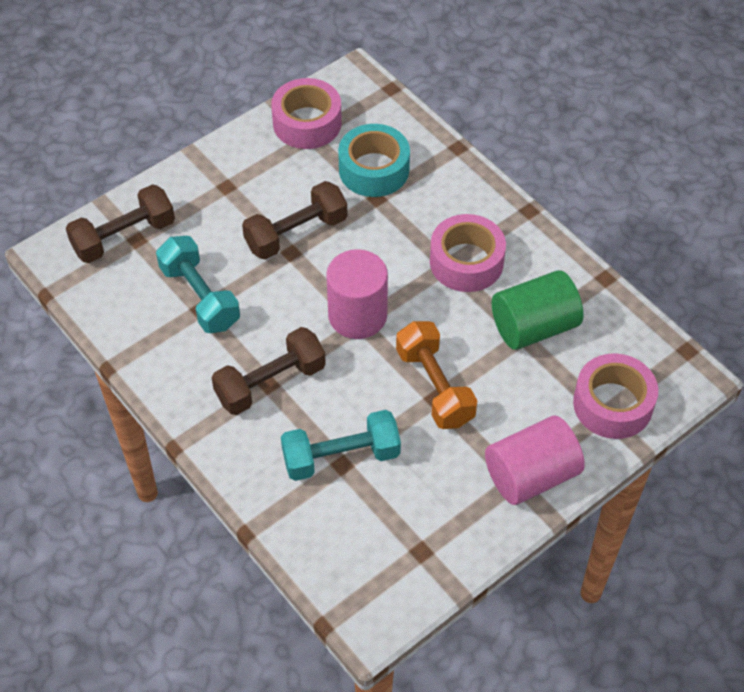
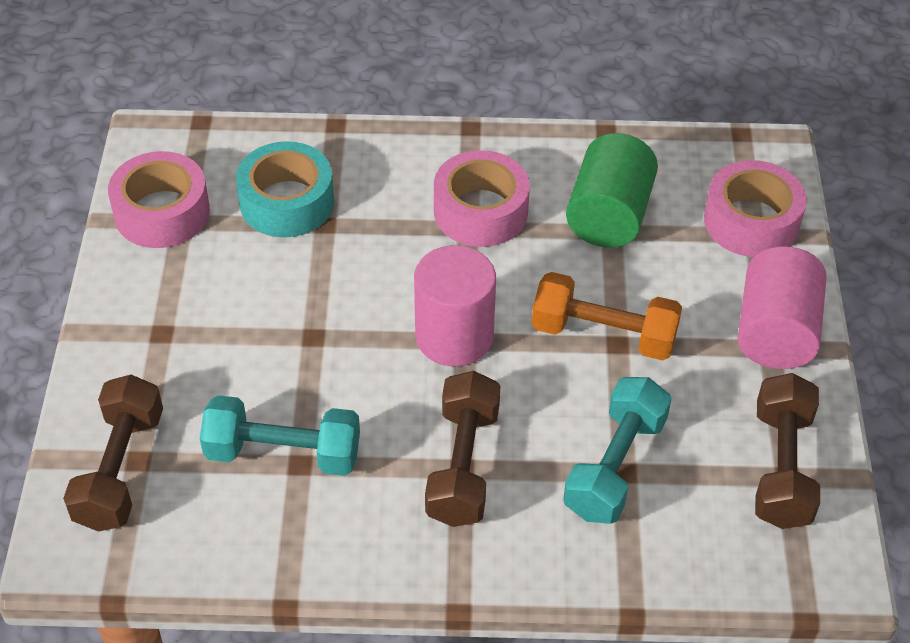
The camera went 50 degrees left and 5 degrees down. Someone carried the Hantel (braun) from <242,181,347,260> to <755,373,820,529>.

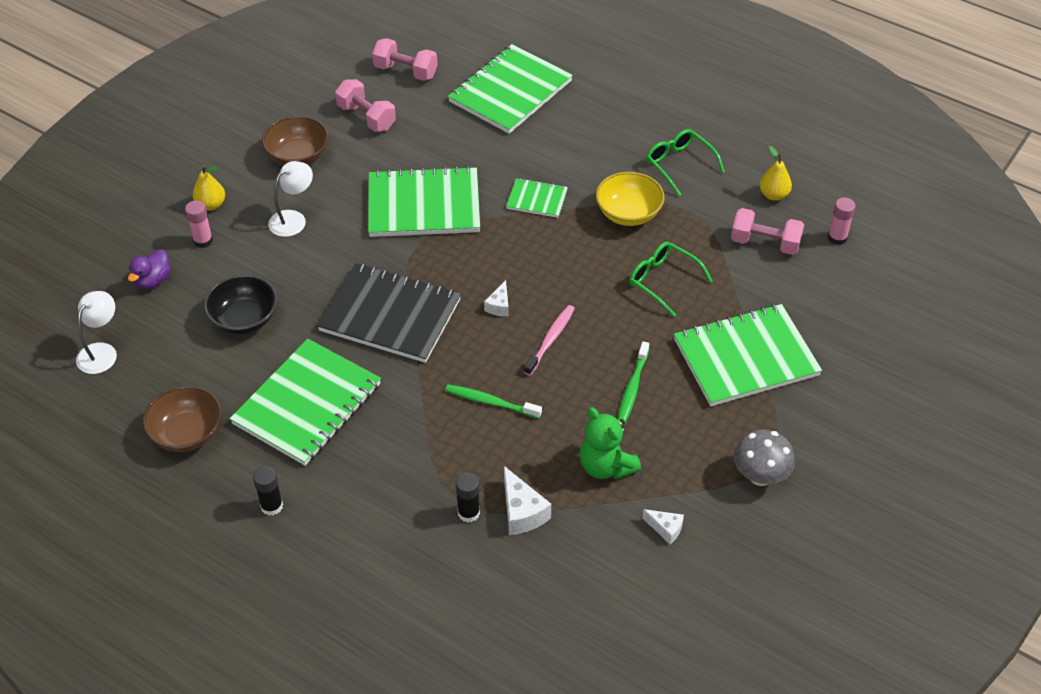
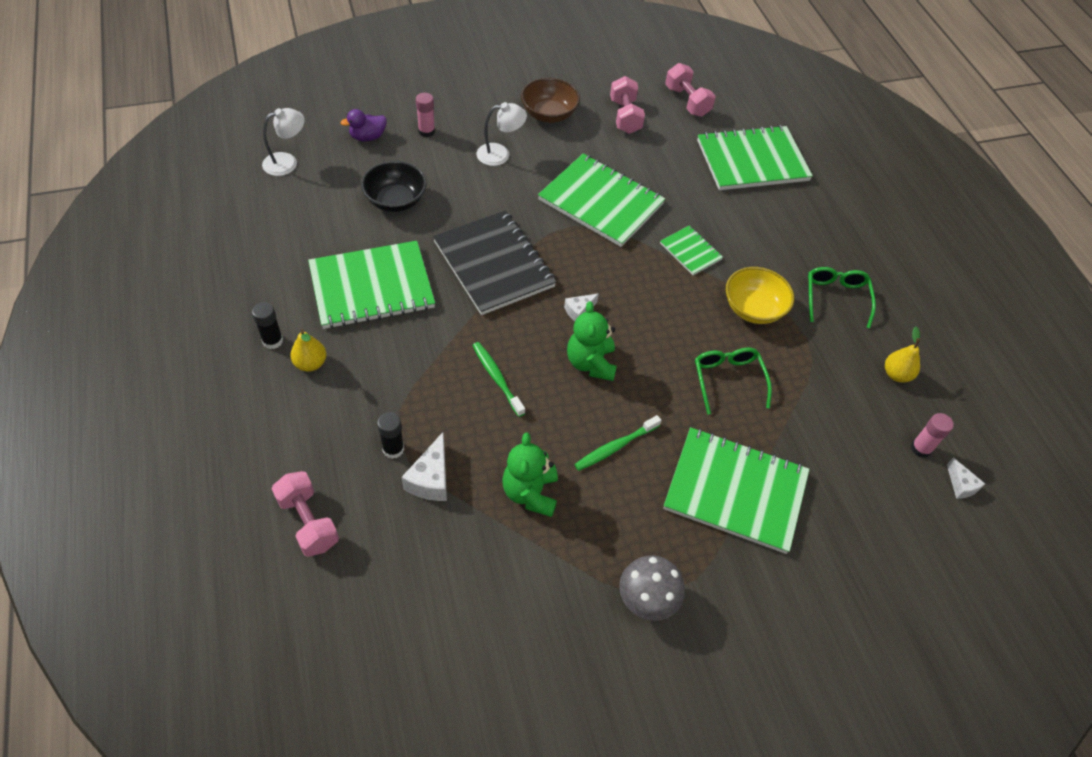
The camera went 35 degrees right and 5 degrees up. Someone carried the Hantel (rosa) from <731,208,804,255> to <271,471,339,557>. Someone carried the Birne (gelb) from <193,165,225,211> to <290,329,326,372>. Someone swapped the Zahnbürste (rosa) at <524,305,575,376> for the Teddybär (grün) at <567,301,617,381>. Someone carried the Käse (weiß) from <642,509,684,544> to <947,458,985,499>. Someone took away the Schüssel (braun) at <143,386,221,452>.

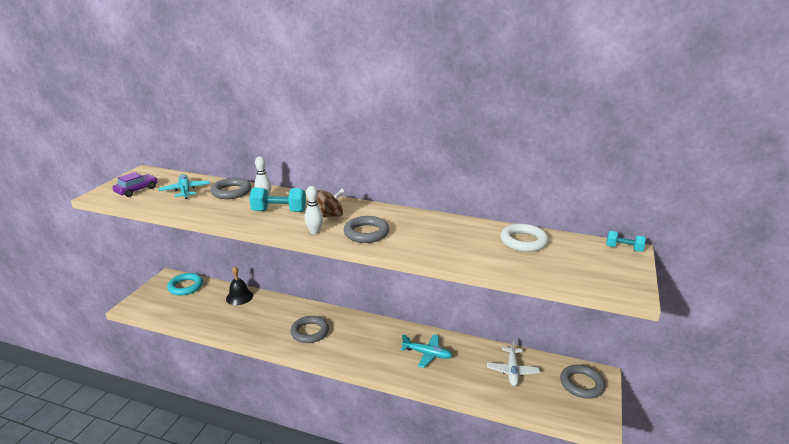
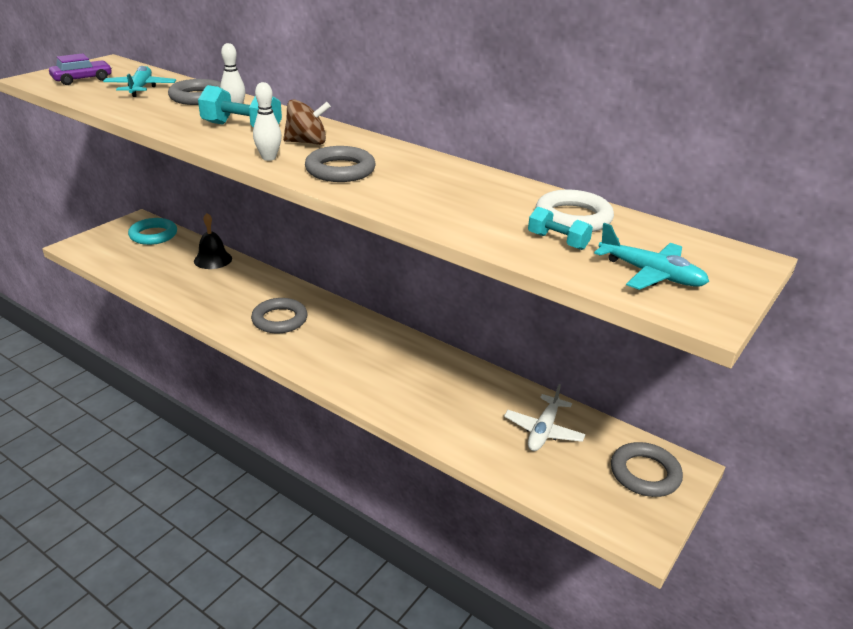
The camera went 15 degrees right and 5 degrees up. Someone carried the Hantel (türkis) from <606,231,646,252> to <528,207,593,250>. Someone carried the Flugzeug (türkis) from <401,334,453,368> to <594,223,709,290>.

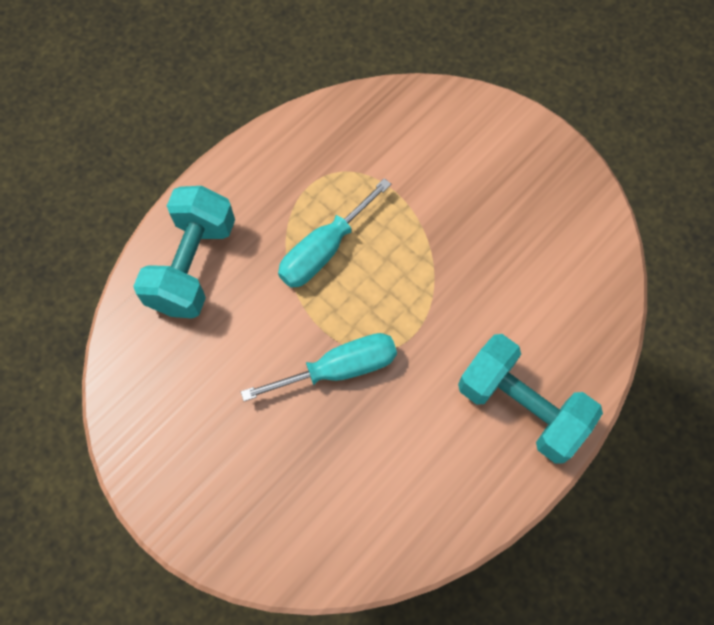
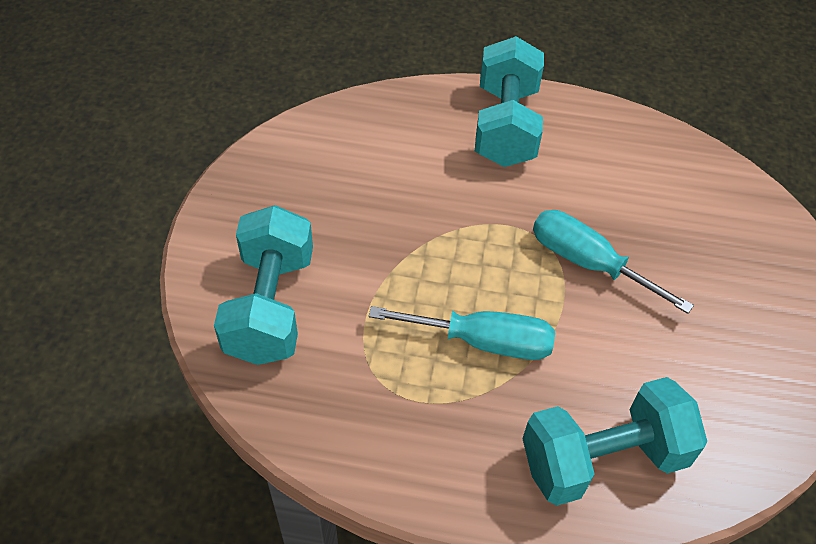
The camera went 125 degrees left and 15 degrees down. Someone put down the Hantel (türkis) at <214,205,313,365>.

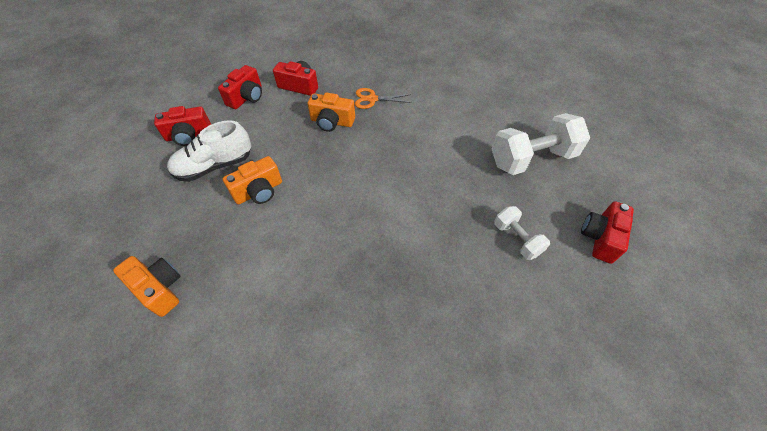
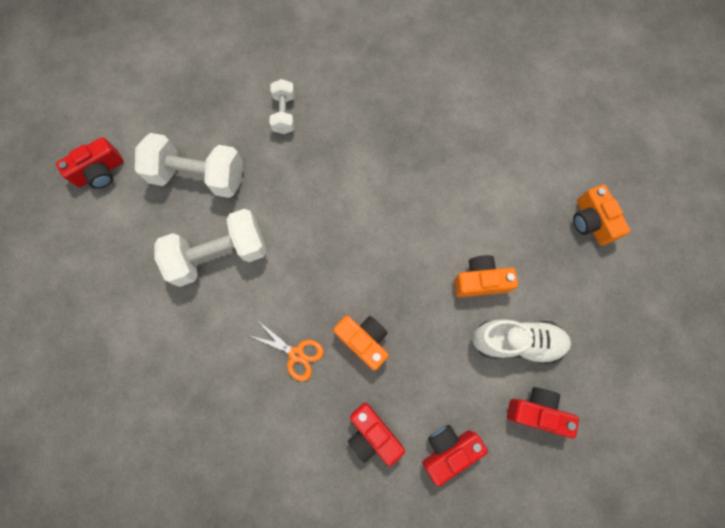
The camera went 150 degrees left and 20 degrees up. Someone carried the Kamera (rot) from <581,201,634,264> to <56,137,124,189>. Someone put down the Hantel (weiß) at <155,209,267,287>.

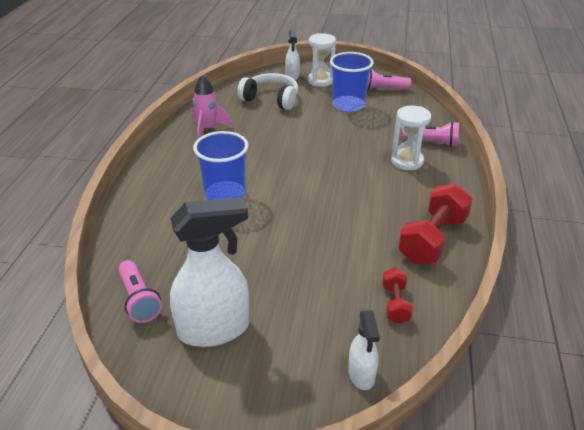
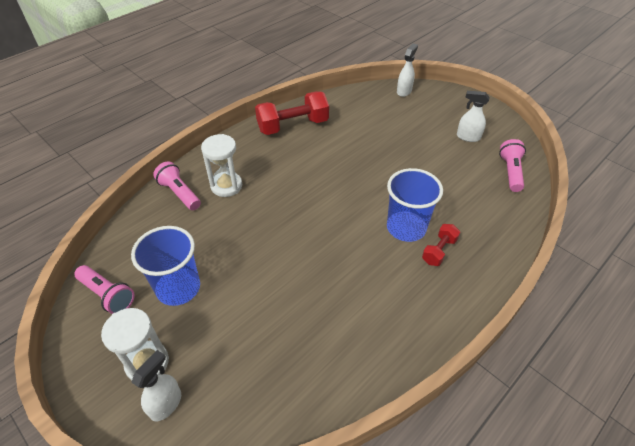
The camera went 145 degrees left and 10 degrees up. Someone carried the Hantel (rot) from <382,268,413,324> to <422,224,460,266>. Someone scaled the Sprühflasche (weiß) at <170,197,249,347> by 0.52. Someone took away the Rakete (rosa) at <192,75,232,139>. Someone took away the Kopfhörer (weiß) at <237,73,298,110>.

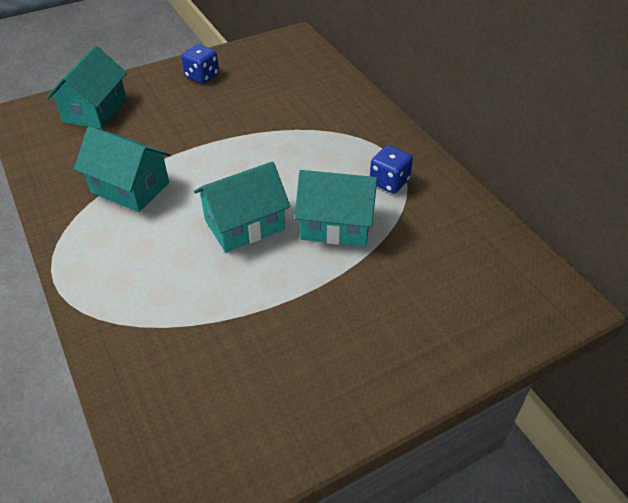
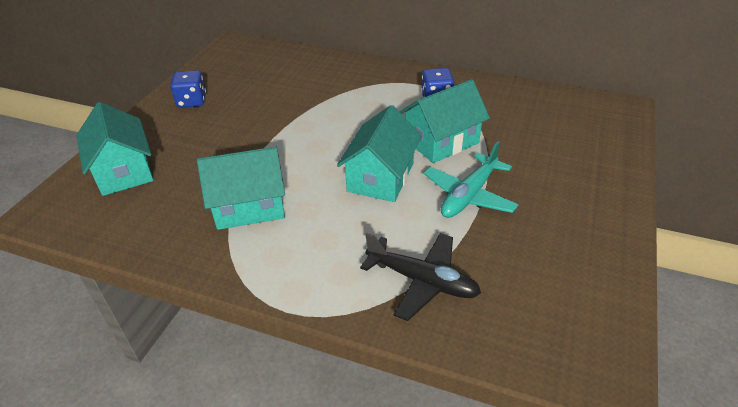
The camera went 40 degrees left and 5 degrees down. Someone put down the Flugzeug (schwarz) at <360,233,481,321>. Someone put down the Flugzeug (türkis) at <423,141,519,218>.

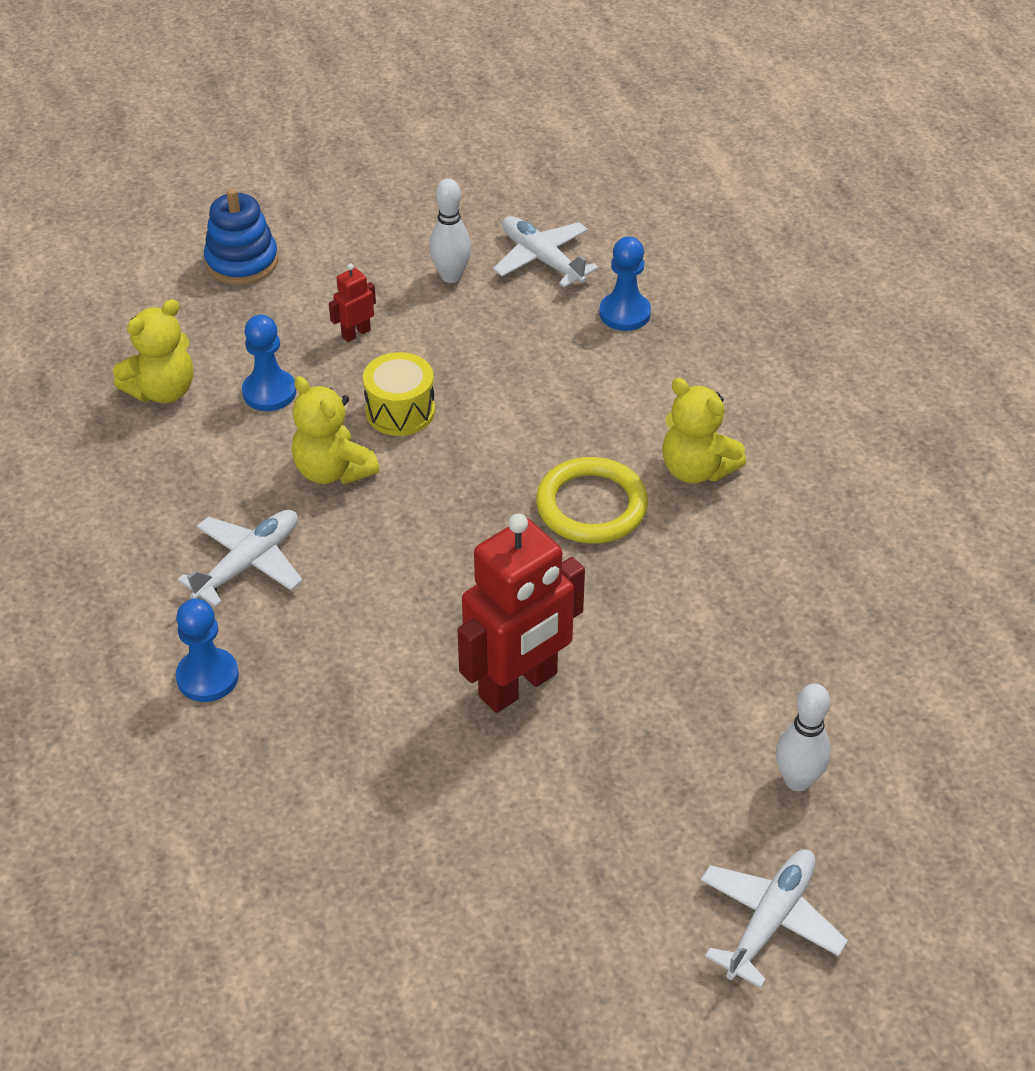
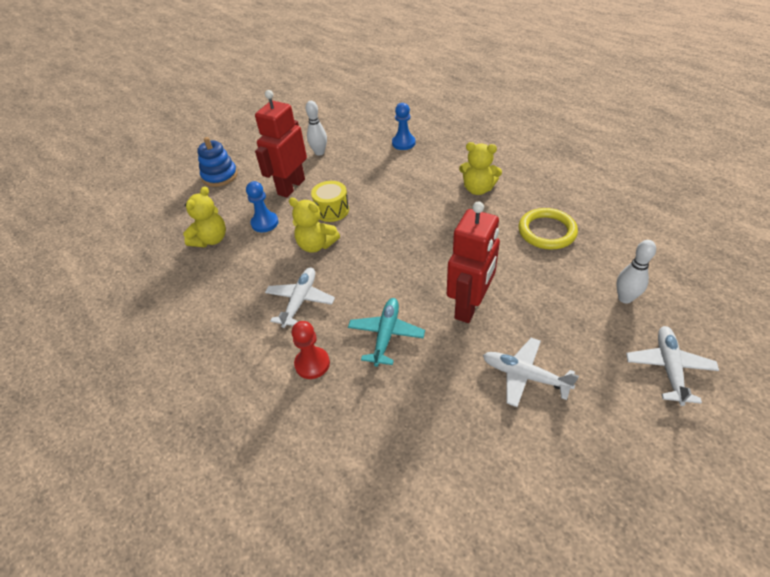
The camera went 20 degrees left and 0 degrees up. Someone scaled the Roboter (rot) at <329,264,376,342> by 2.33. Someone repainted the Bauer (blau) at <176,599,239,702>, which became the Bauer (rot) at <292,321,330,379>. Someone put down the Flugzeug (türkis) at <348,298,425,367>. Someone carried the Flugzeug (weiß) from <493,216,599,287> to <483,338,579,407>. Someone carried the Ring (gelb) from <536,457,648,543> to <519,208,578,250>.

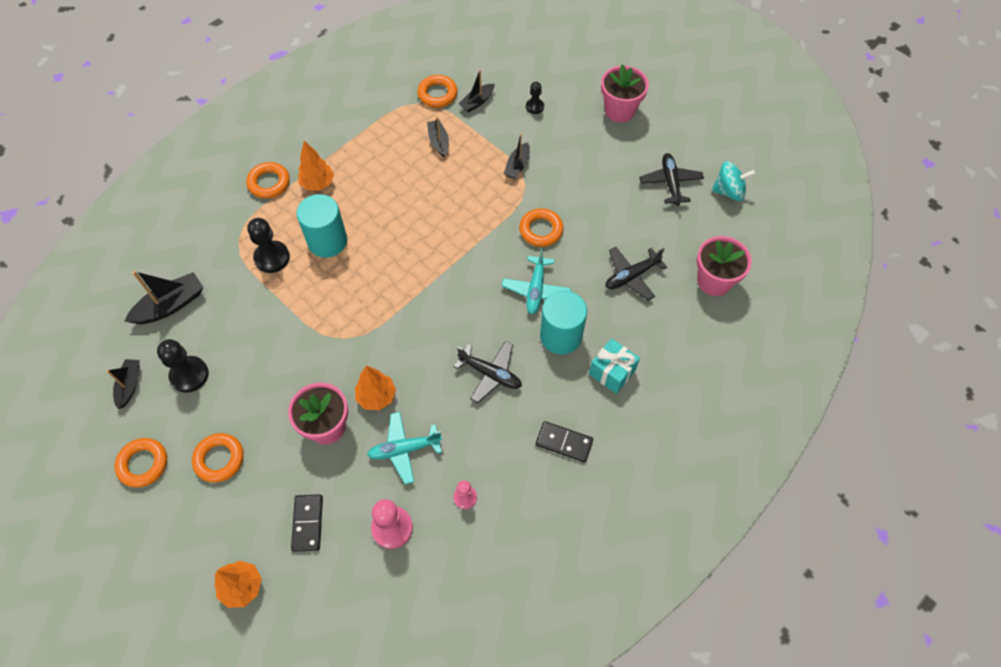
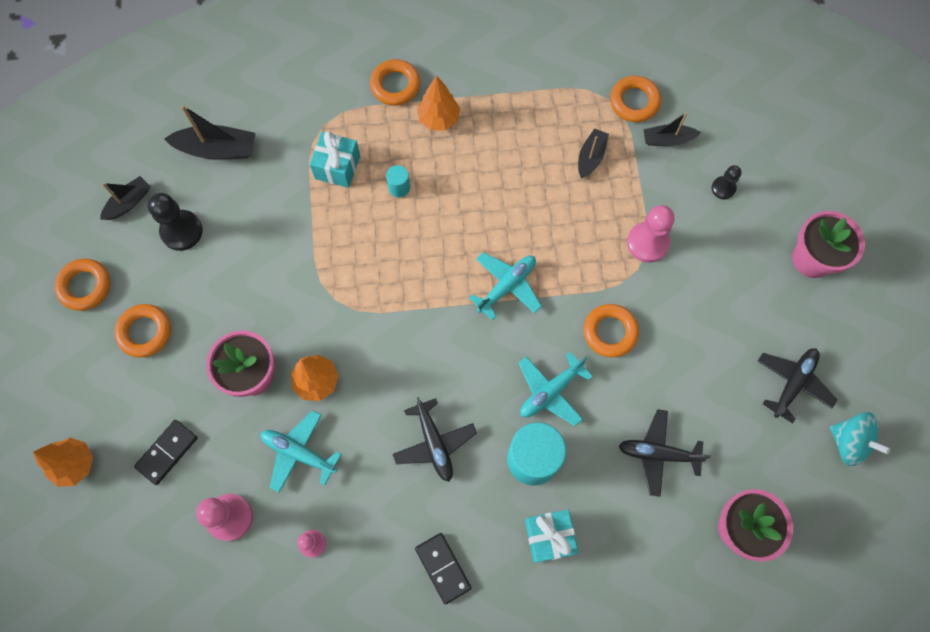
The camera went 40 degrees right and 10 degrees up. Someone swapped the Bauer (schwarz) at <247,218,290,273> for the Geschenk (türkis) at <310,131,360,188>. Someone scaled the Vollzylinder (türkis) at <296,194,347,258> by 0.46. Someone put down the Flugzeug (türkis) at <469,252,542,320>. Someone swapped the Boot (schwarz) at <504,133,530,179> for the Bauer (rosa) at <627,205,675,263>.

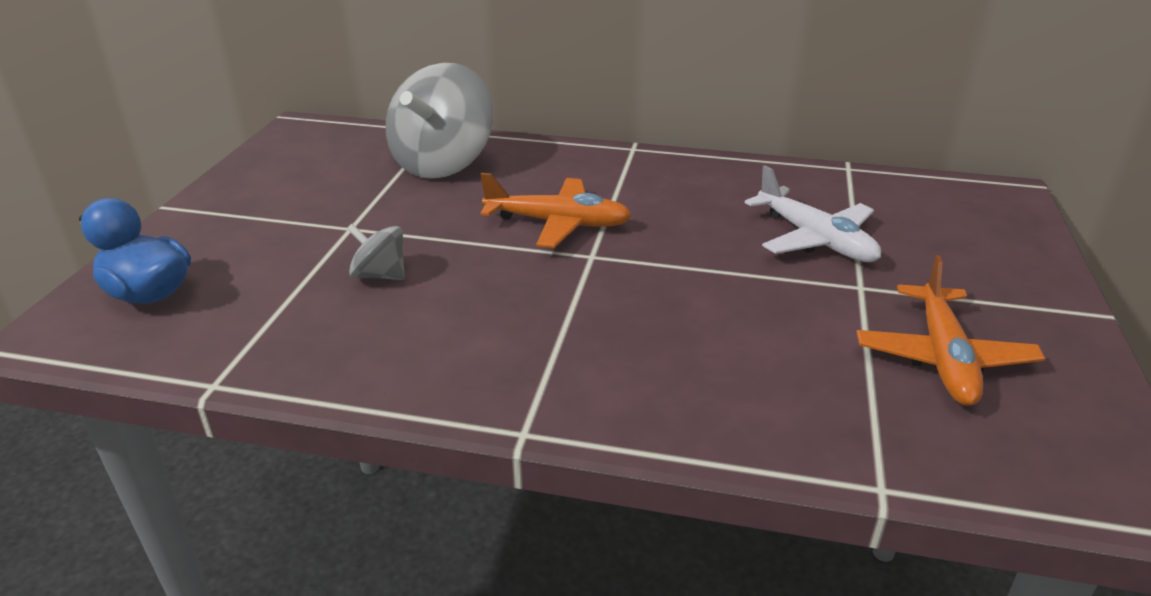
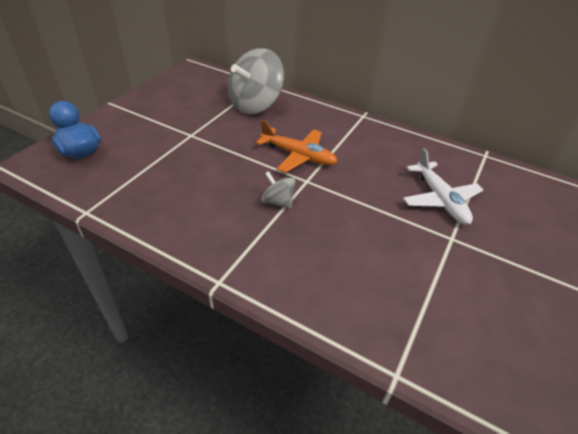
The camera went 15 degrees right and 10 degrees up. Someone carried the Kreisel (grau) from <347,223,405,280> to <261,171,296,209>. Someone took away the Flugzeug (orange) at <856,255,1045,406>.

